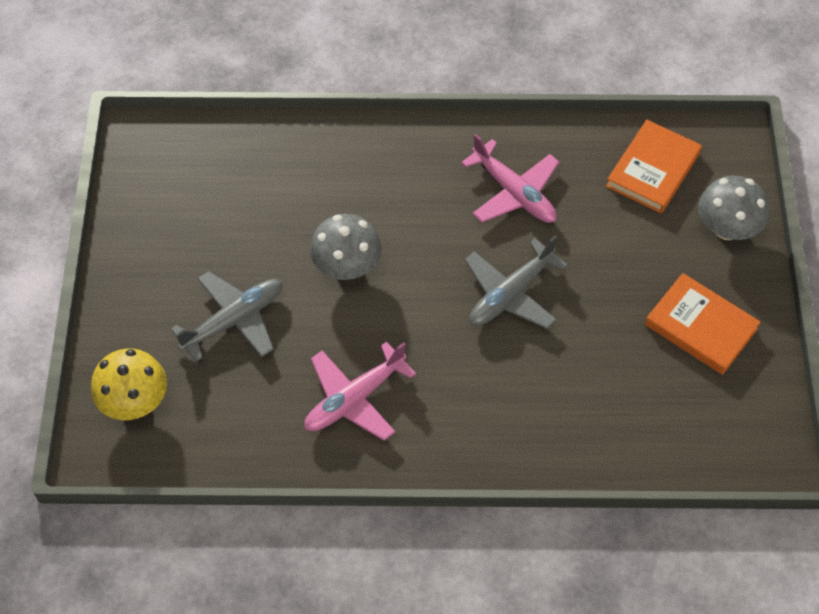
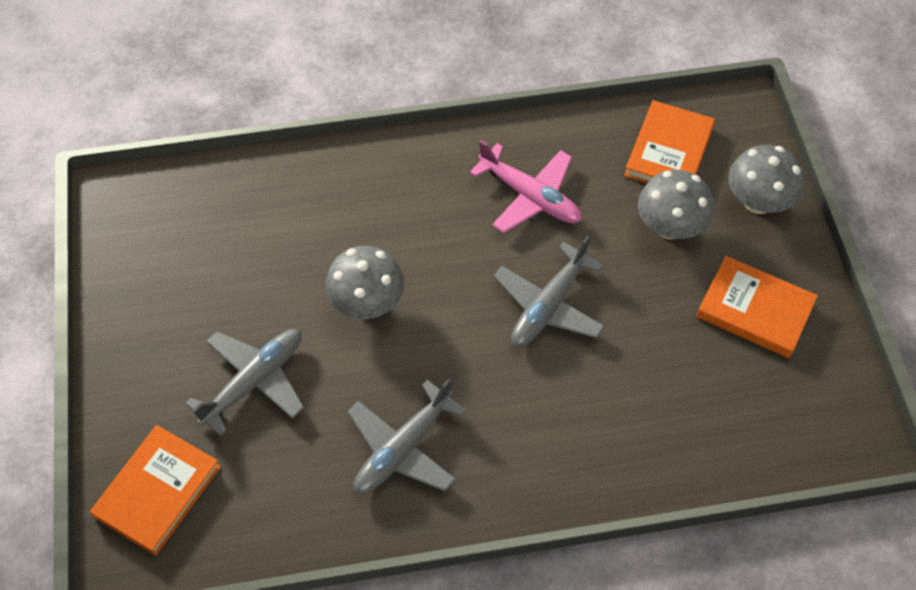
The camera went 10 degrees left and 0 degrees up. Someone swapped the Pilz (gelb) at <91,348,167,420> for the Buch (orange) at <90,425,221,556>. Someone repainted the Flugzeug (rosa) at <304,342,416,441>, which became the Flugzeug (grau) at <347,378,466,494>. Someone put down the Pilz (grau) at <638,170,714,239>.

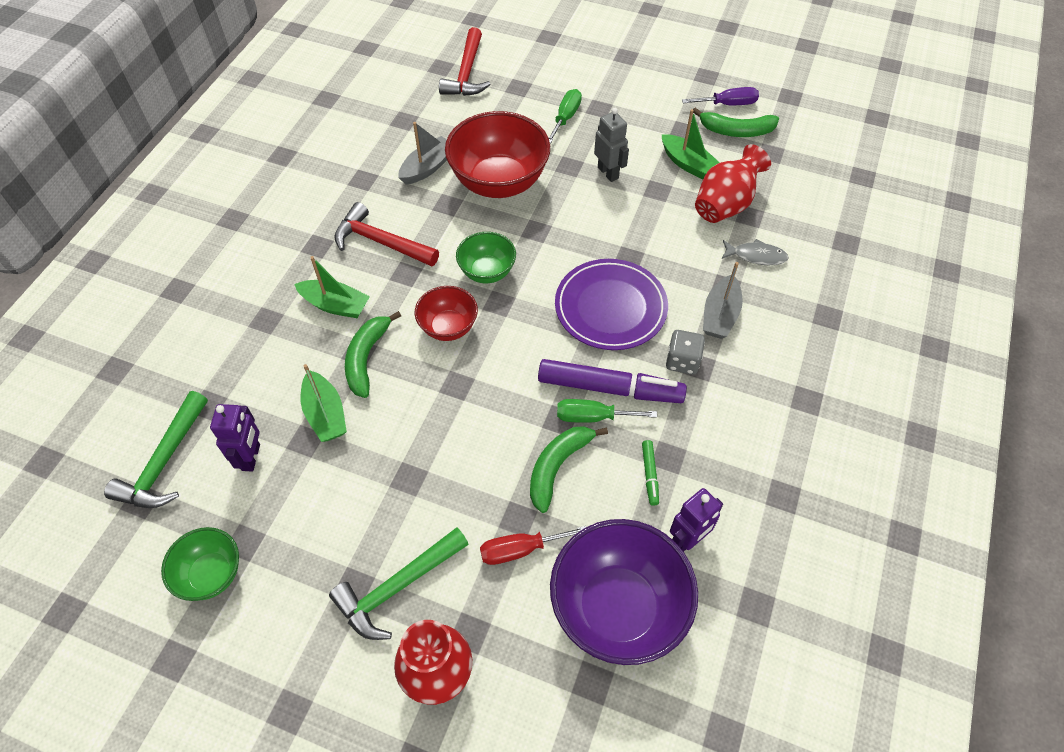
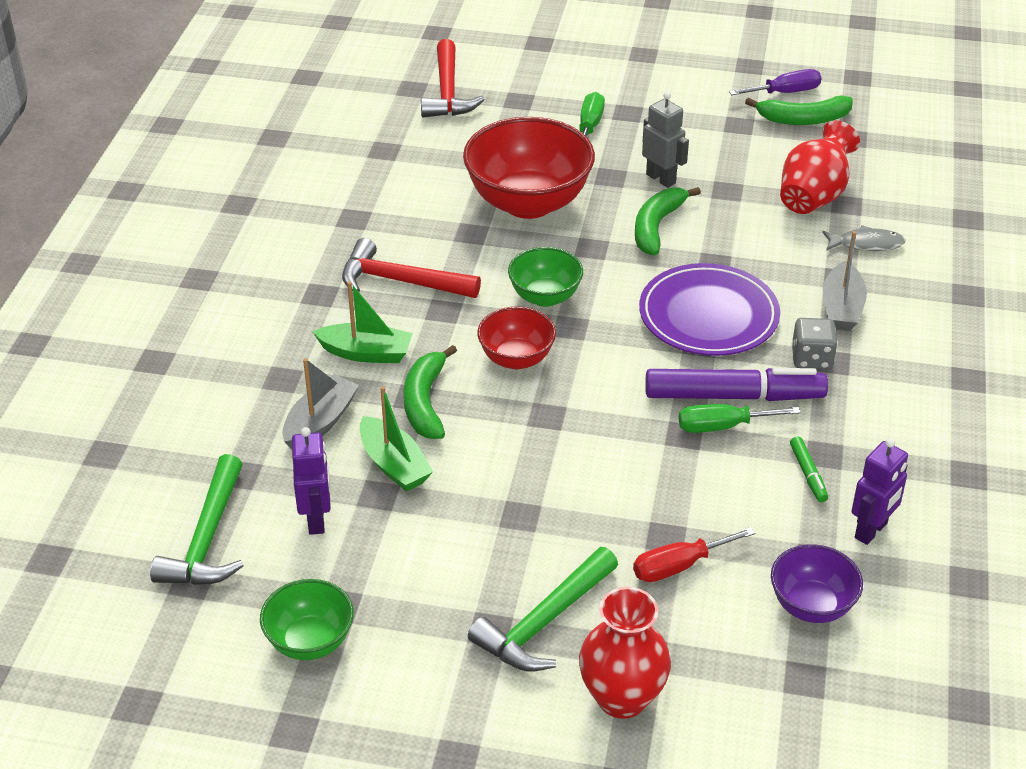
The camera went 10 degrees left and 15 degrees down. Someone carried the Boot (grau) from <398,122,447,185> to <282,358,359,449>. Someone carried the Banane (grün) from <530,426,608,513> to <635,187,701,255>. Someone scaled the Schüssel (lila) at <550,519,698,665> by 0.54. Someone took away the Boot (grün) at <661,109,720,180>.

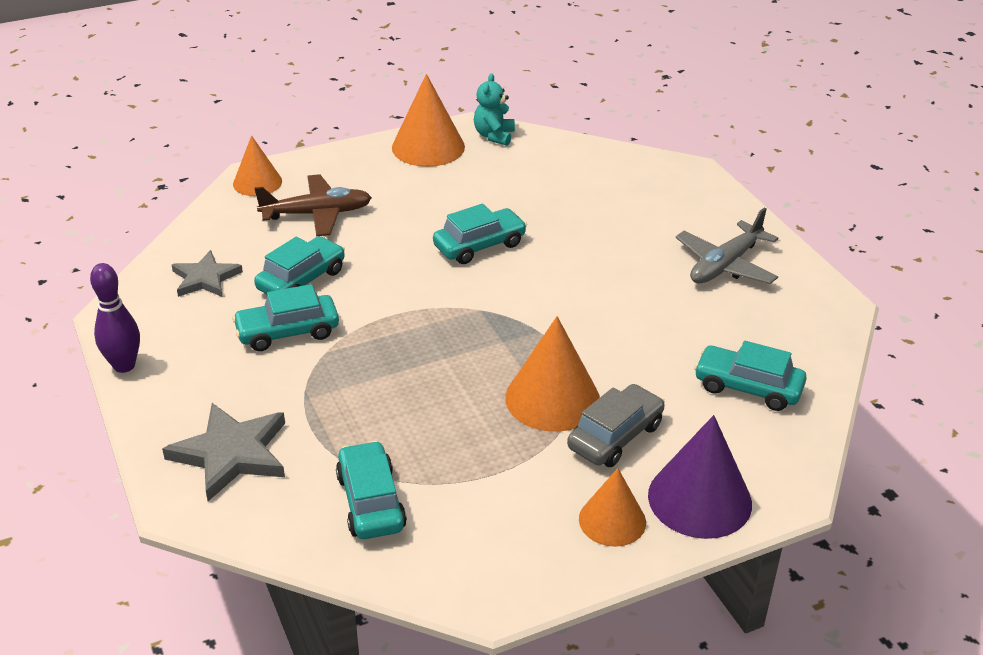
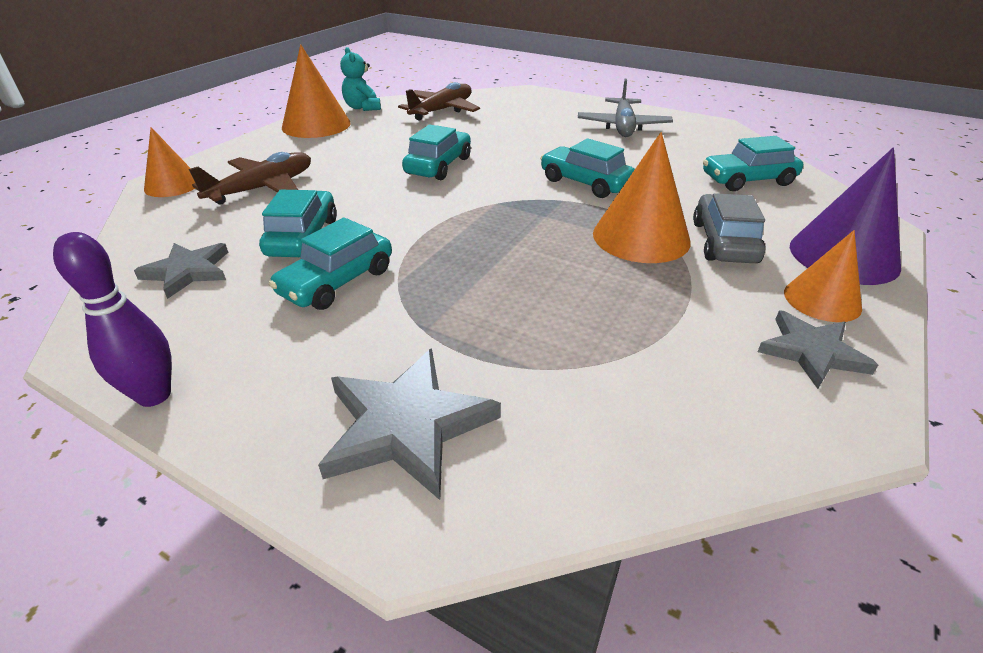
The camera went 35 degrees left and 0 degrees up. Someone put down the Flugzeug (braun) at <398,82,480,121>. Someone carried the Auto (türkis) from <336,441,407,539> to <540,138,635,198>. Someone put down the Stern (grau) at <757,310,878,389>.

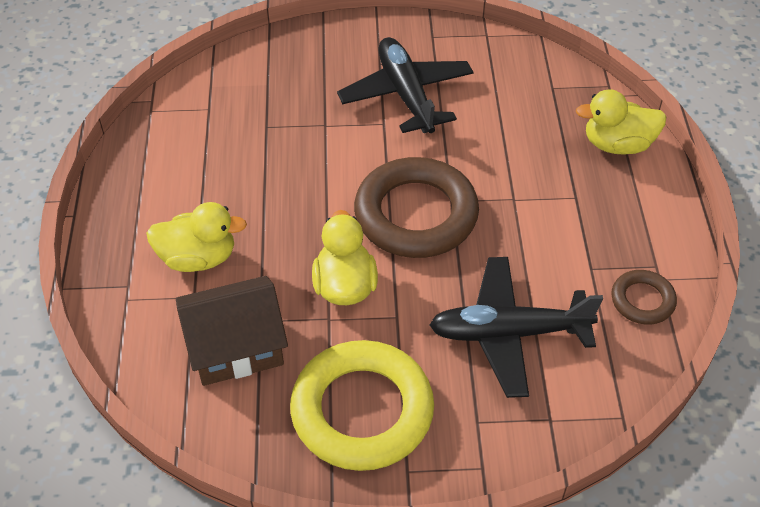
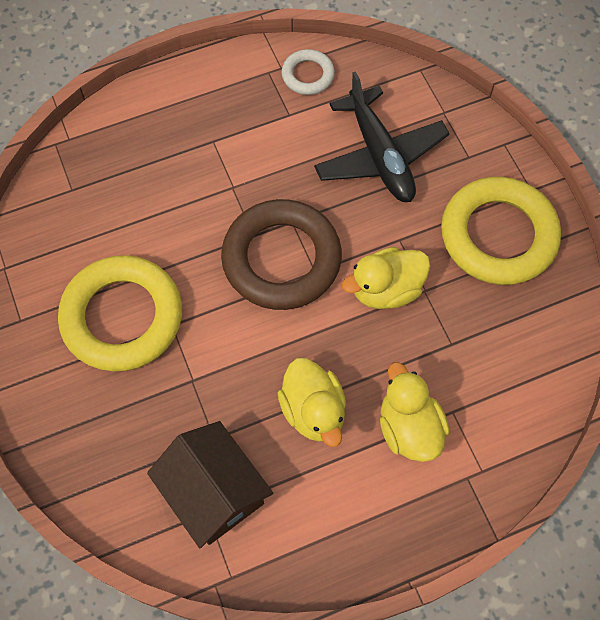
The camera went 110 degrees left and 15 degrees up. Someone swapped the Flugzeug (schwarz) at <337,37,473,133> for the Ring (gelb) at <58,255,182,372>. Someone carried the Haus (braun) from <176,276,288,386> to <147,421,273,548>. Someone carried the Ente (gelb) from <576,89,666,155> to <278,358,346,447>. Someone repainted the Ring (braun) at <611,270,677,325>, which became the Ring (weiß) at <282,49,335,95>.

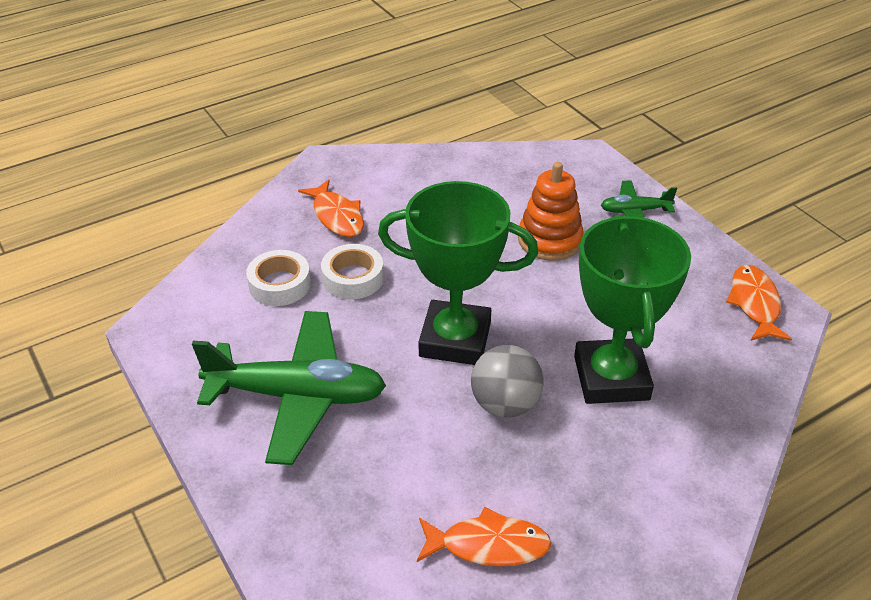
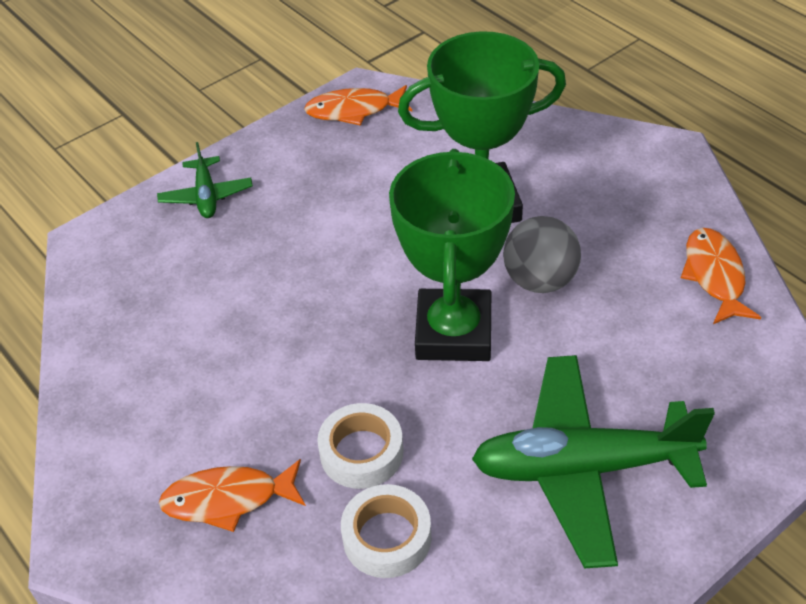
The camera went 95 degrees left and 5 degrees up. Someone rotated the Fisch (orange) at <298,179,364,237> by 150 degrees counterclockwise. Someone rotated the Flugzeug (grün) at <192,311,386,465> by 90 degrees counterclockwise. Someone took away the Stapelspielzeug (orange) at <518,162,584,261>.

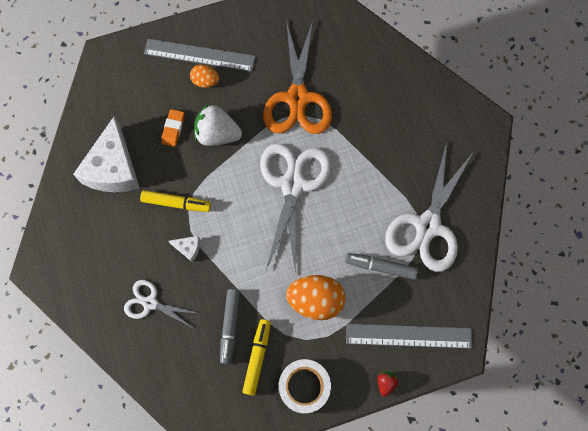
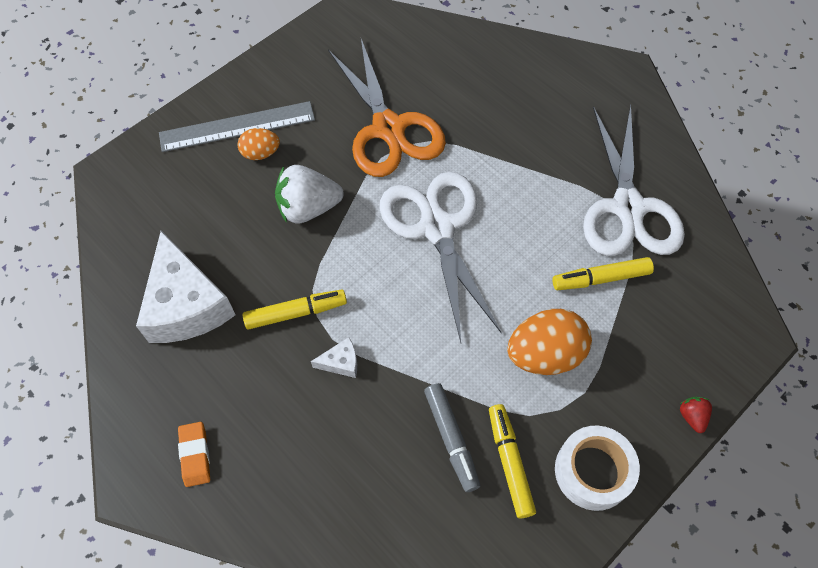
The camera went 25 degrees left and 10 degrees down. Someone carried the Radiergummi (orange) from <161,109,184,147> to <178,422,210,487>. Someone repainted the Filzstift (grau) at <345,253,418,280>, which became the Filzstift (gelb) at <552,257,654,290>. Someone took away the Schere (weiß) at <124,280,200,328>. Someone took away the Lineal (grau) at <346,324,472,349>.

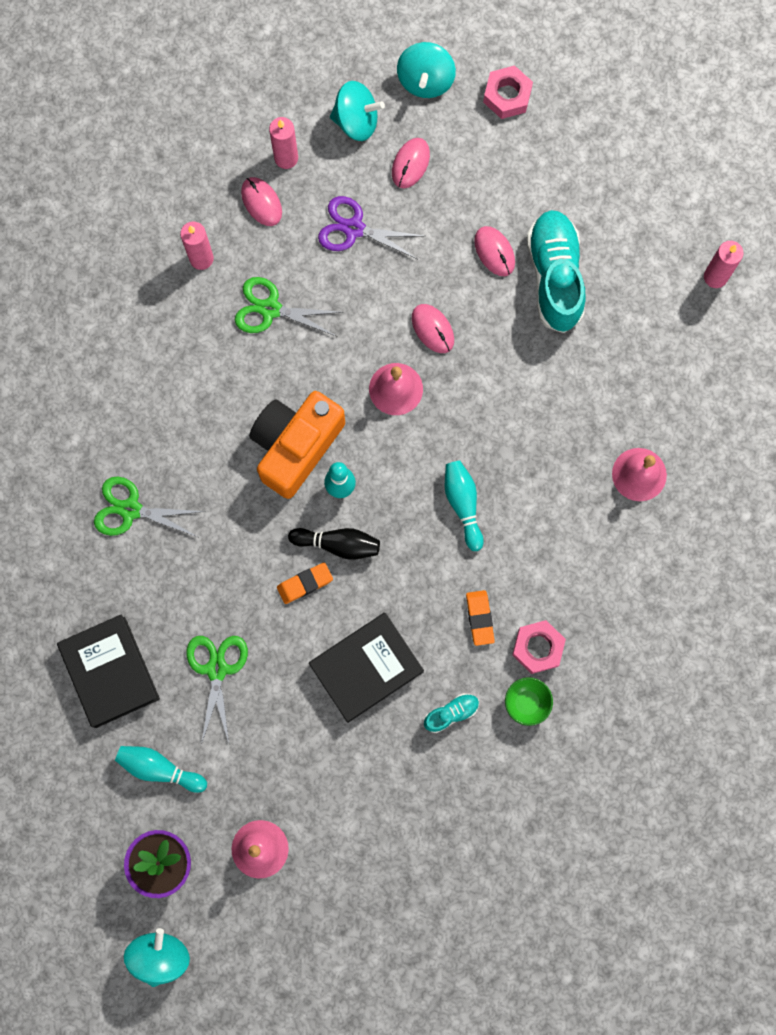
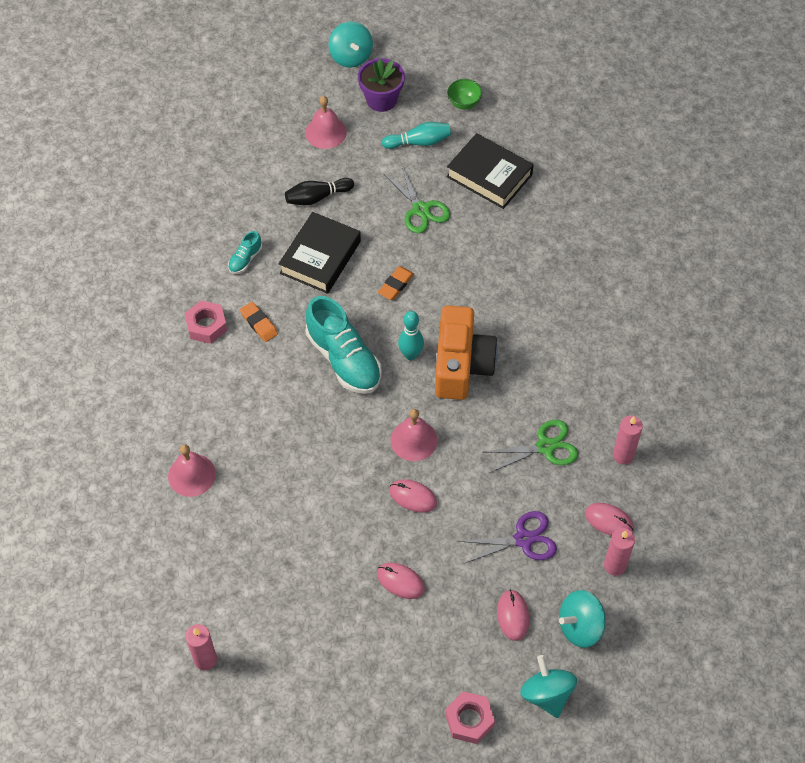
The camera went 150 degrees right and 20 degrees down. Someone carried the Bowlingkegel (schwarz) from <288,528,380,560> to <285,178,354,205>. Someone carried the Schuh (türkis) from <527,210,586,333> to <306,296,382,394>. Someone carried the Schüssel (grün) from <505,677,553,726> to <447,79,482,110>. Someone took away the Schere (grün) at <94,477,205,537>. Someone took away the Bowlingkegel (türkis) at <445,460,484,551>.

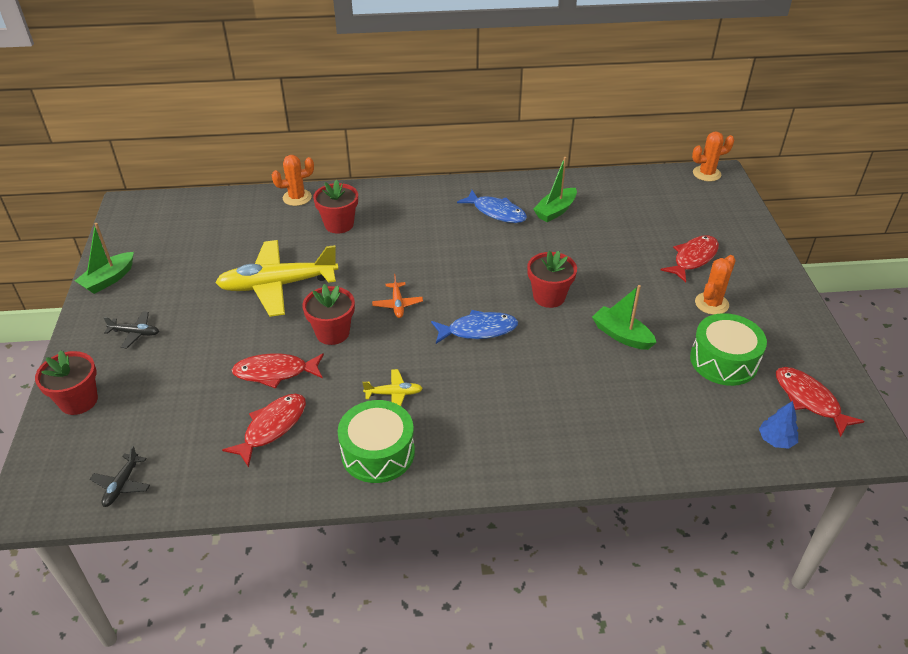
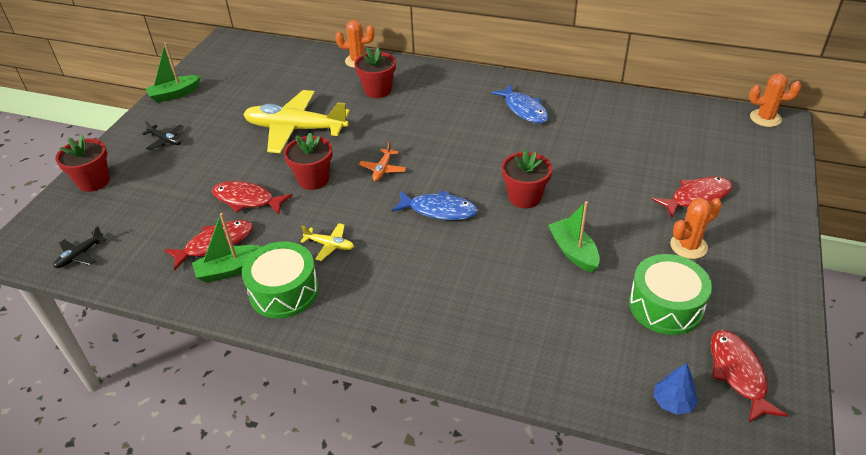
The camera went 25 degrees right and 0 degrees up. Someone carried the Boot (grün) from <533,157,577,222> to <192,213,261,283>.

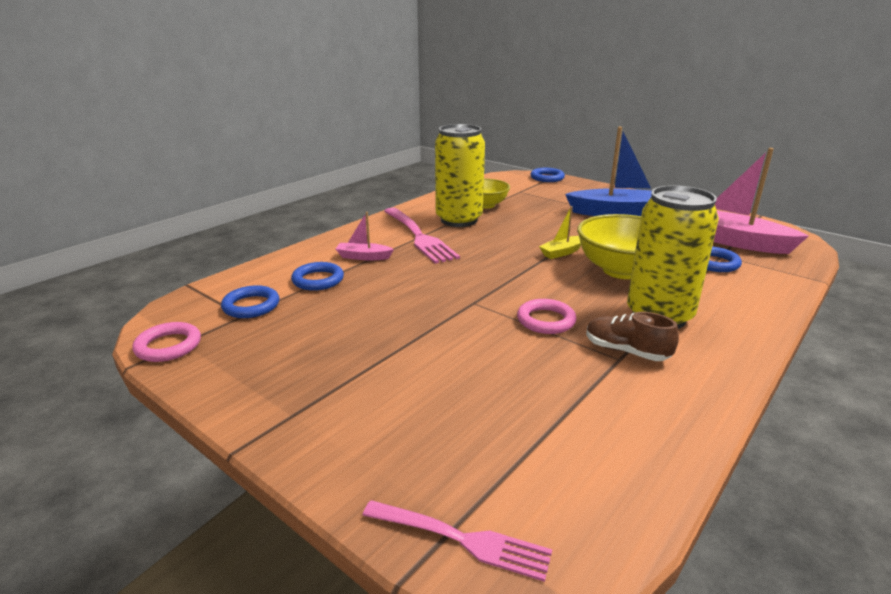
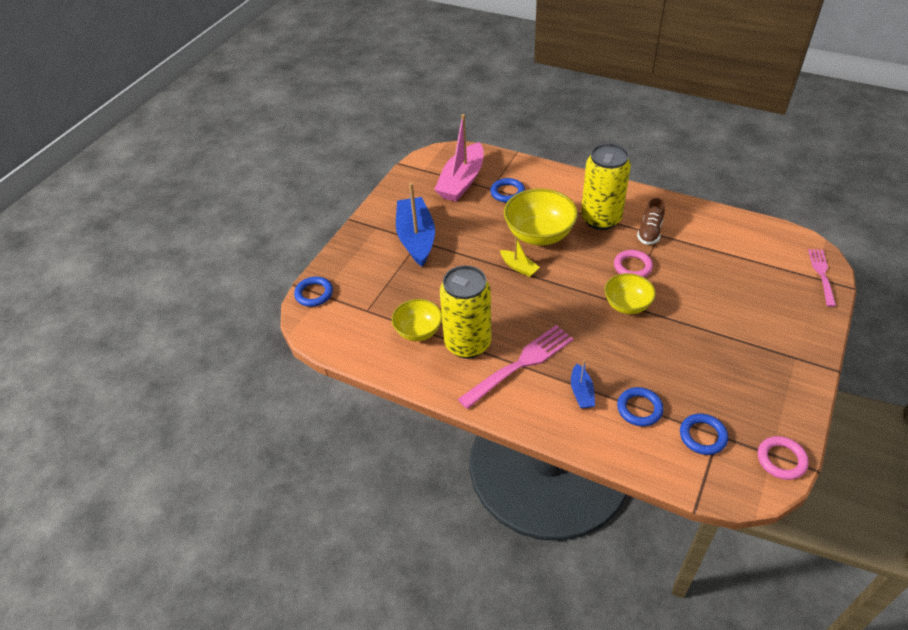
The camera went 100 degrees left and 20 degrees up. Someone repainted the Boot (rosa) at <336,212,394,260>, which became the Boot (blau) at <571,360,595,409>. Someone put down the Schüssel (gelb) at <605,273,656,314>.

